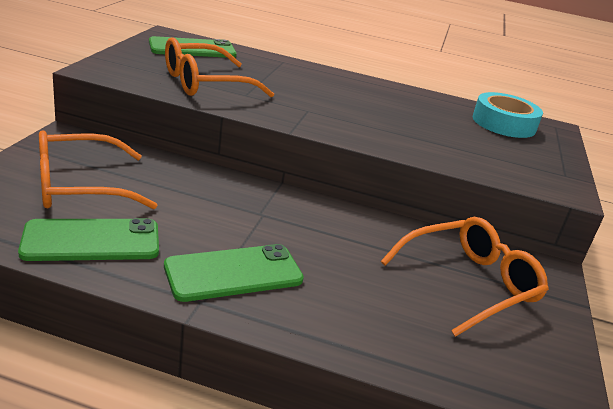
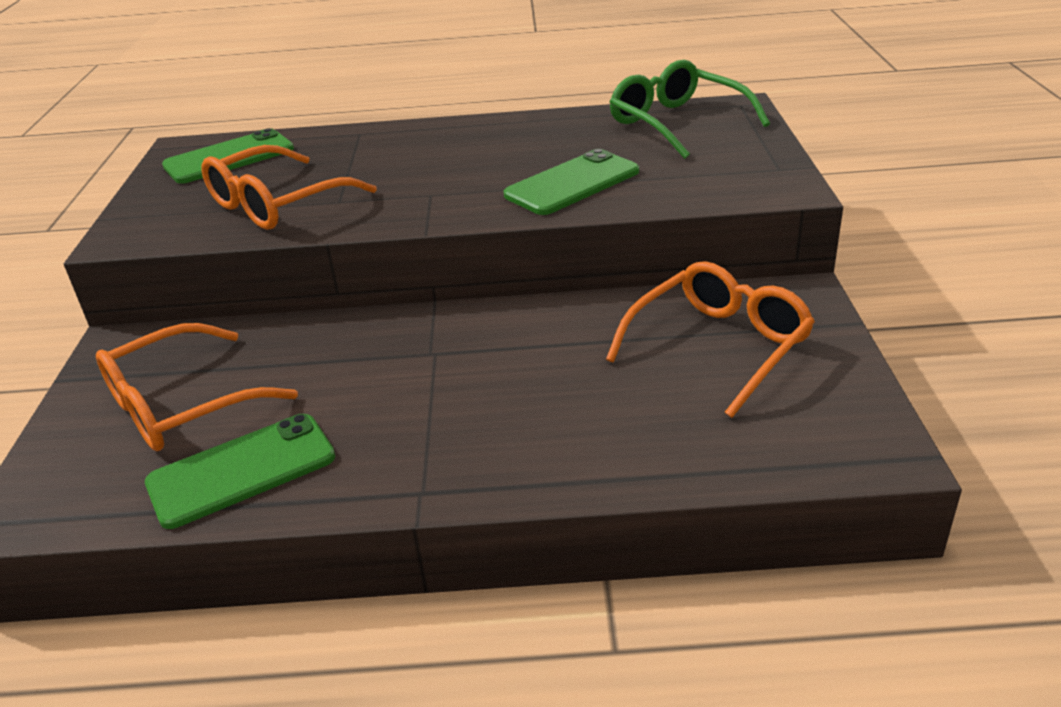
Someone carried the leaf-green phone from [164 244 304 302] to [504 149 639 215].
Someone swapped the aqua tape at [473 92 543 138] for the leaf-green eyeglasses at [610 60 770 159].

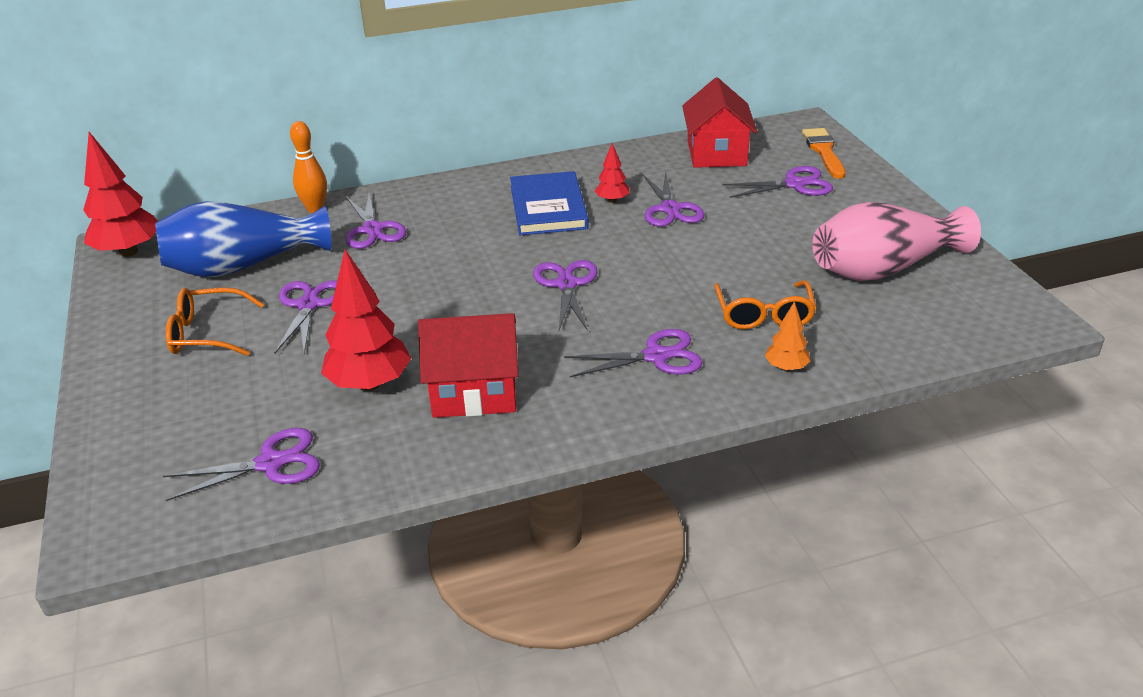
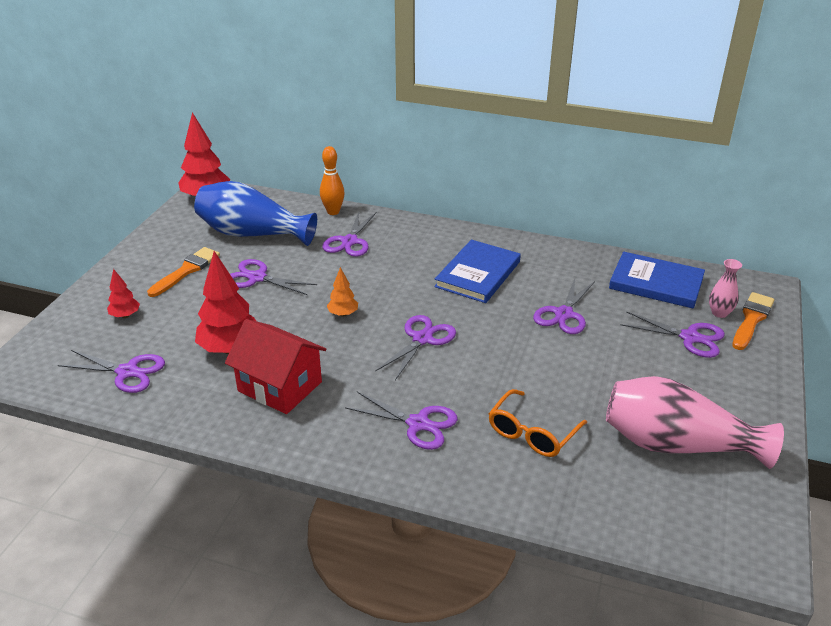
Someone put down the rose-pink flower vase at [709 259 742 318].
Someone carried the scarlet tree from [595 143 630 203] to [107 269 140 318].
Someone carried the bright orange tree from [765 301 810 371] to [327 267 358 317].
Someone swapped the bright orange eyeglasses at [166 288 264 356] for the bright orange brush at [147 247 220 297].
Someone swapped the scarlet cottage at [682 77 757 168] for the cobalt hardcover at [609 251 705 309].
Someone rotated the purple pair of scissors at [275 280 337 354] by 105 degrees counterclockwise.

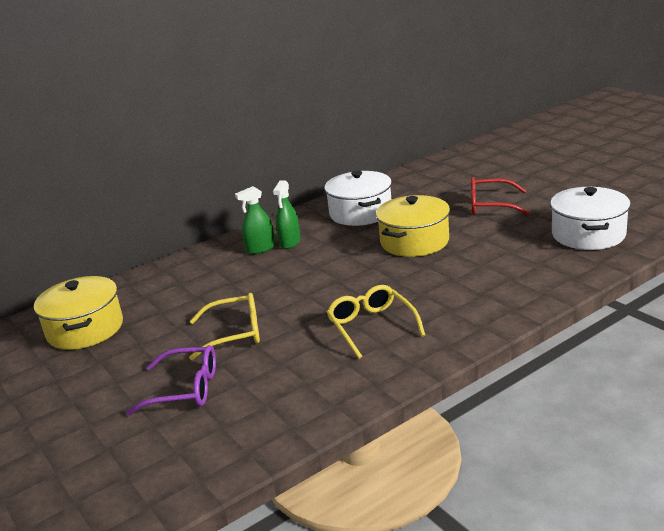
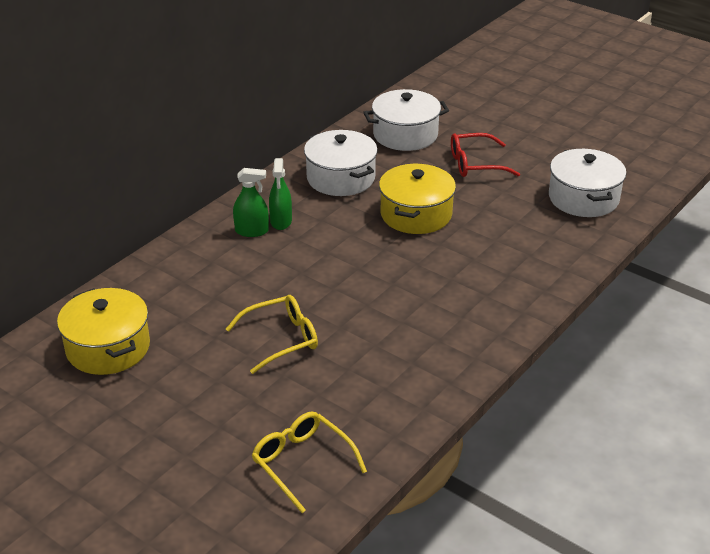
Someone took away the purple eyeglasses at [126 345 216 415].
Someone put down the white pot at [363 89 449 151].
Someone carried the bright yellow eyeglasses from [327 285 425 359] to [252 412 367 513].
Someone rotated the leaf-green sprayer at [235 186 275 254] by 135 degrees counterclockwise.

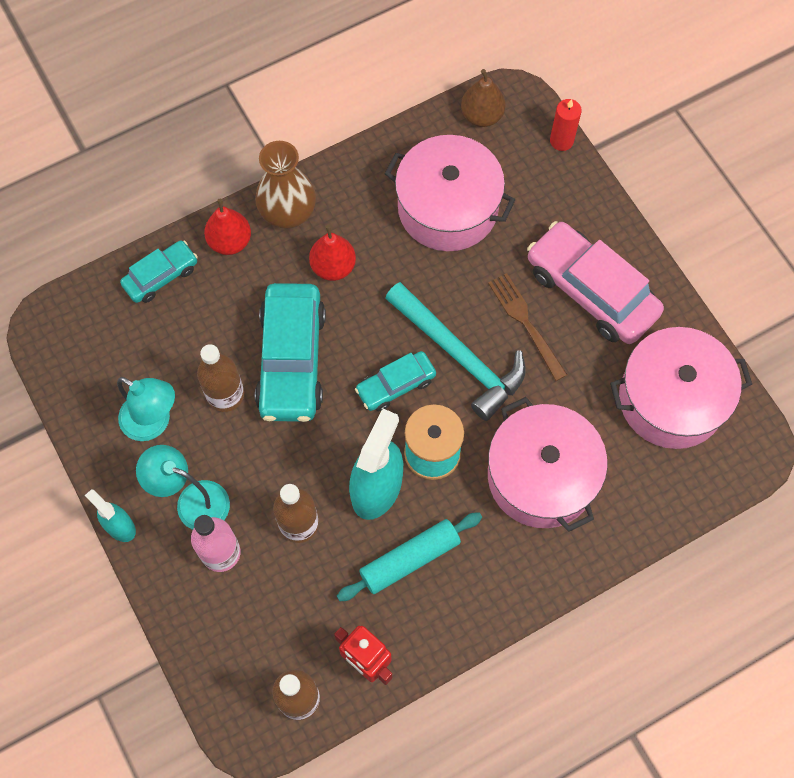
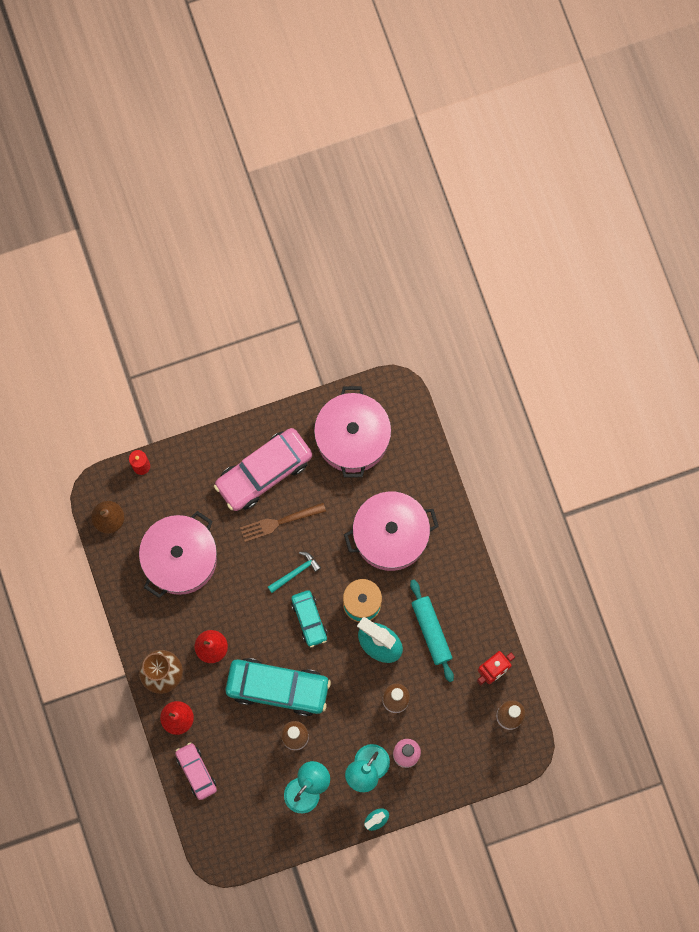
Someone repainted the aqua car at [120 241 198 303], which became the rose-pink car at [175 742 217 800].
Someone scaled the aqua hammer at [385 282 526 421] by 0.49.

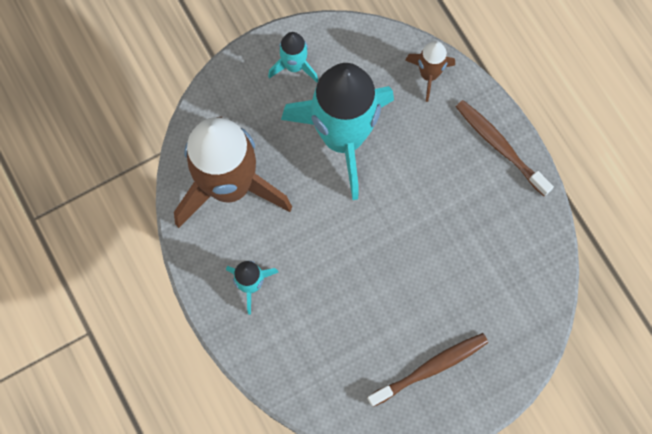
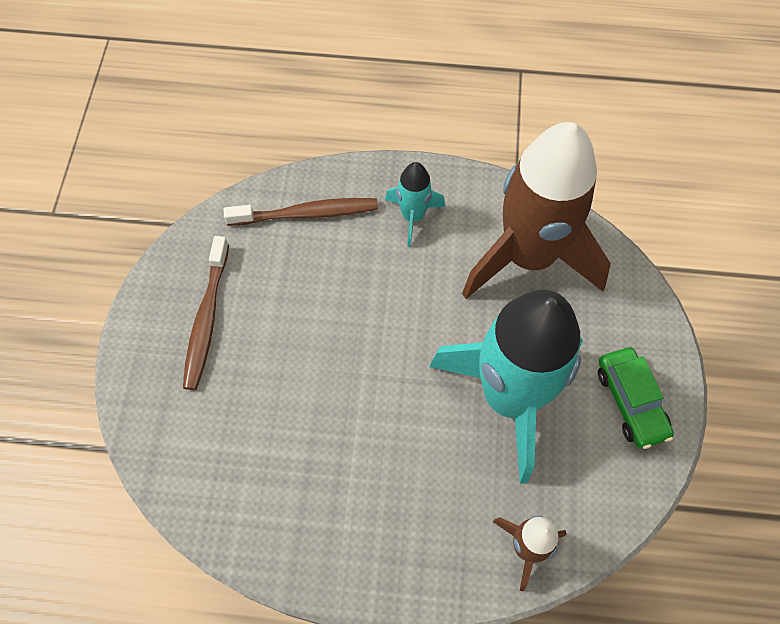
Someone carried the dark brown tooth brush from [456 100 554 196] to [224 198 378 226].
Someone swapped the aqua rocket at [268 32 318 82] for the leaf-green car at [598 347 674 449].

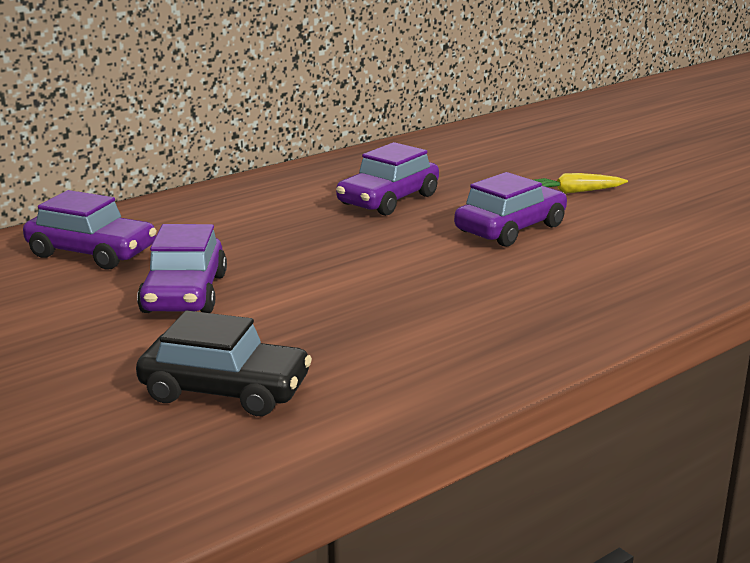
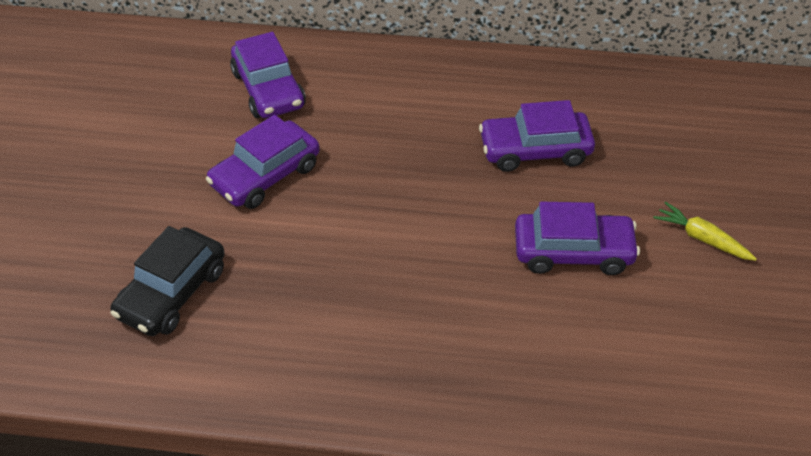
Someone rotated the jet-black car at [136 311 312 416] by 60 degrees clockwise.

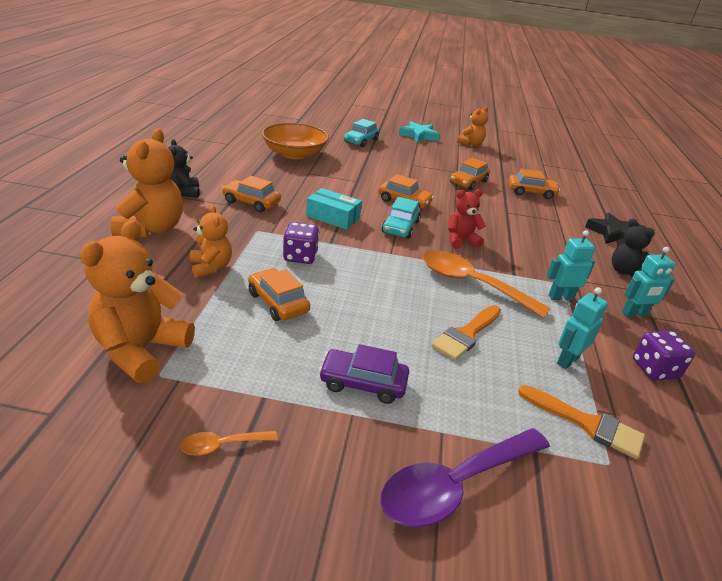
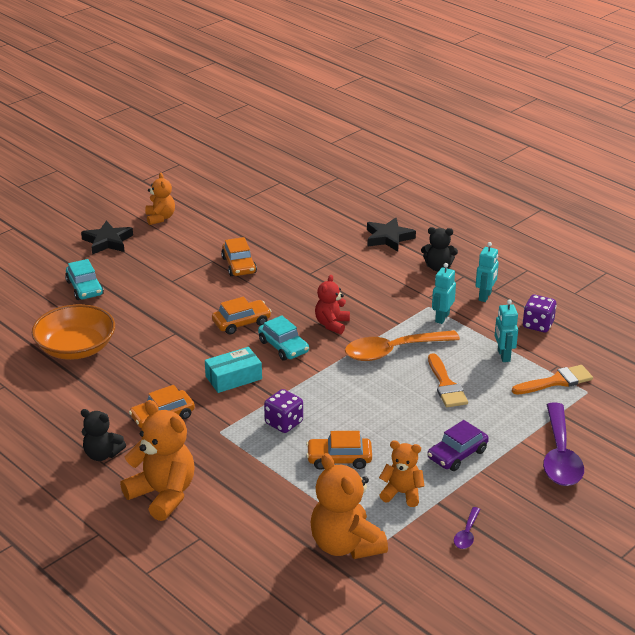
Someone took away the bright orange car at [508 169 560 199].
Someone carried the bright orange teddy bear from [190 205 232 278] to [379 440 424 507].
Someone repainted the bright orange teaspoon at [180 431 277 456], which became the purple teaspoon at [454 507 481 549].
Someone repainted the aqua star at [399 121 440 143], which became the jet-black star at [81 221 133 255].

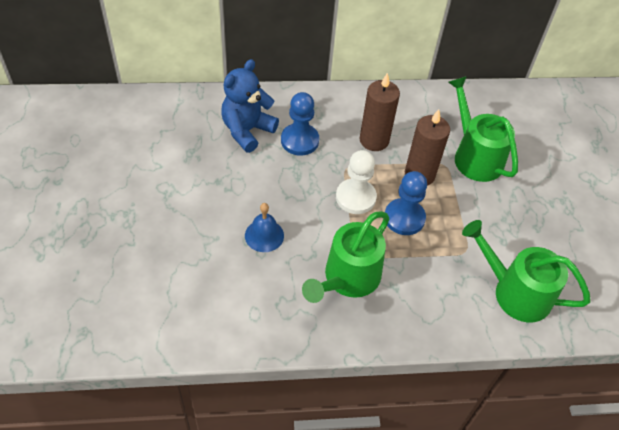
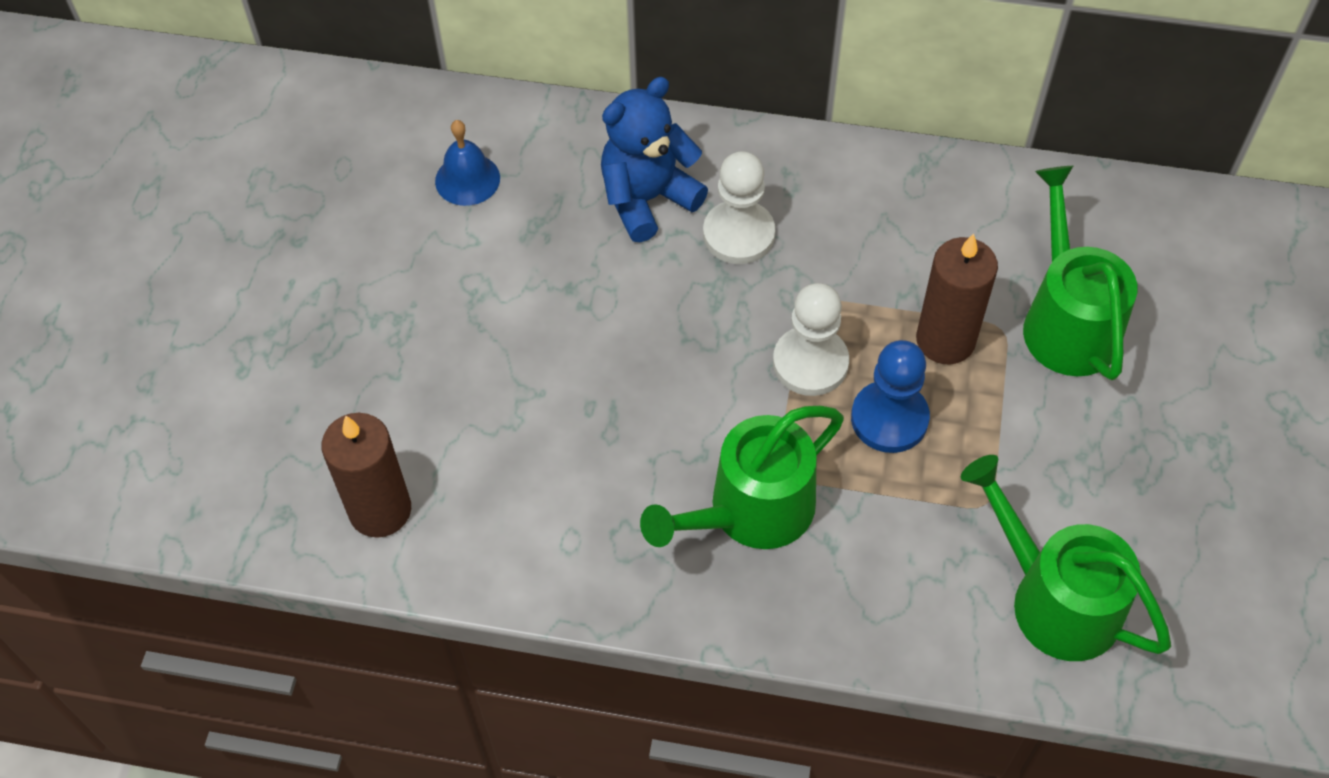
Someone carried the cobalt school bell from [245 203 284 252] to [435 120 500 206].
Someone carried the dark brown candle from [359 72 400 151] to [321 413 411 538].
Someone repainted the cobalt pawn at [281 92 319 156], which became the white pawn at [703 151 775 264].

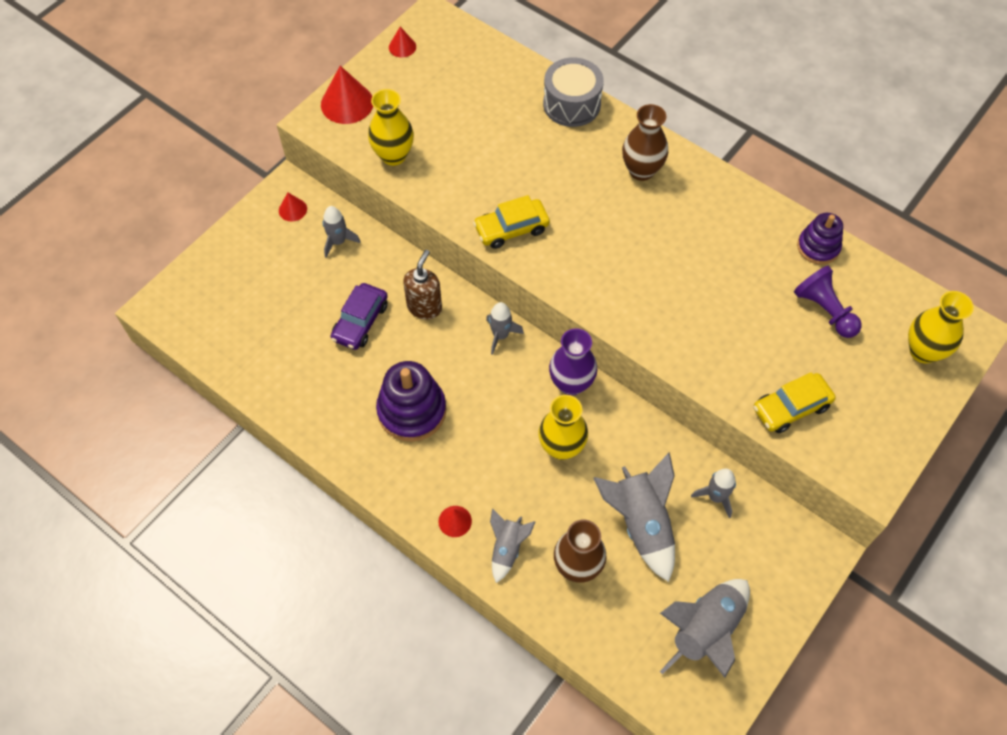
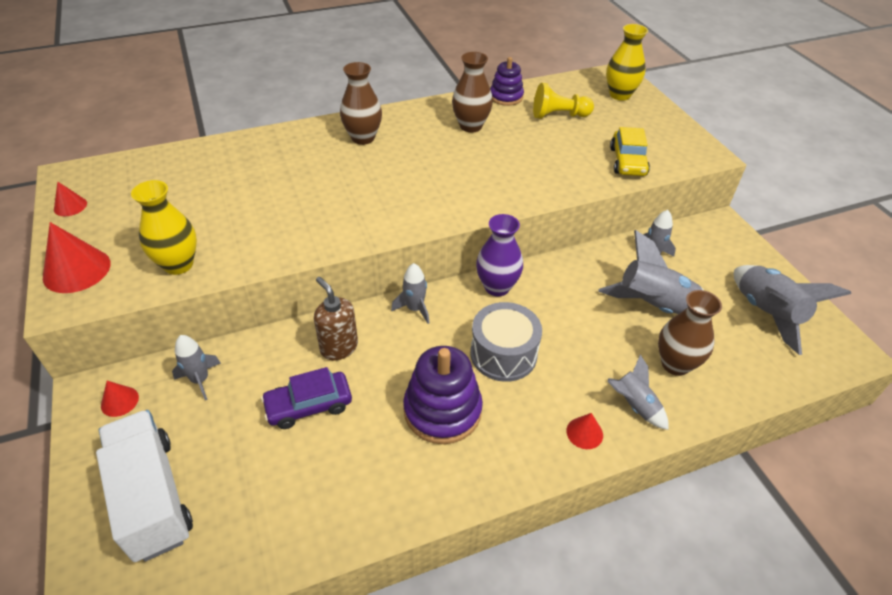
Someone took away the bright yellow car at [473 195 550 249].
Someone took away the bright yellow flower vase at [538 395 588 460].
Someone put down the white lorry at [96 410 193 562].
Someone put down the dark brown flower vase at [452 52 493 133].
Someone carried the gray drum from [543 58 604 127] to [470 302 542 382].
Someone repainted the purple pawn at [794 266 862 338], which became the bright yellow pawn at [533 83 594 119].
Someone rotated the purple car at [331 283 388 350] by 105 degrees clockwise.

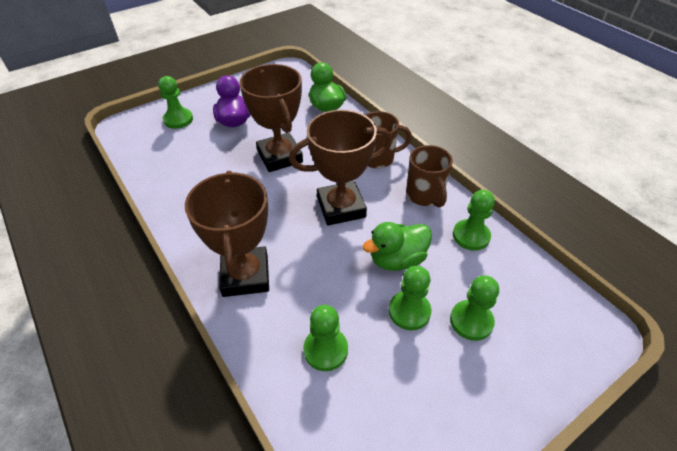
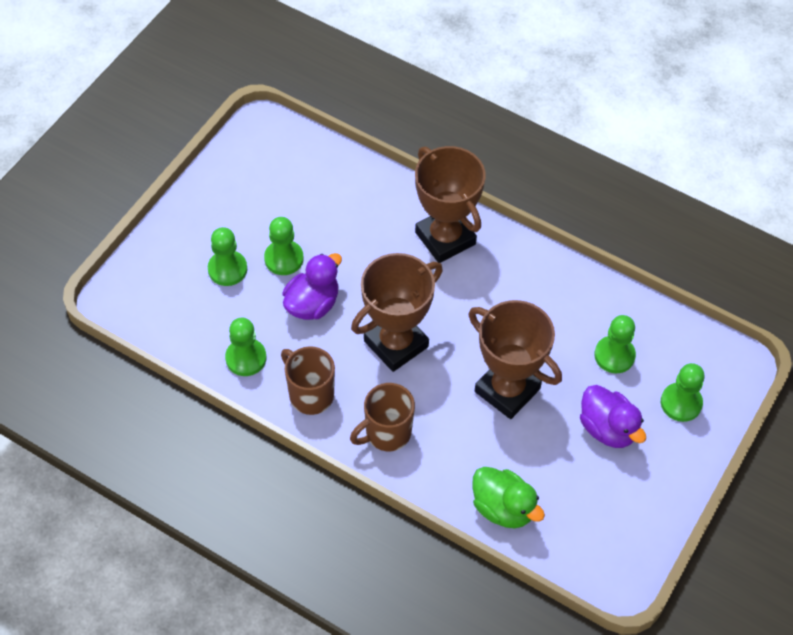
Someone carried the leaf-green pawn from [303 305 348 371] to [594 315 636 374].
Someone repainted the leaf-green duck at [362 222 432 271], which became the purple duck at [283 253 342 320].

